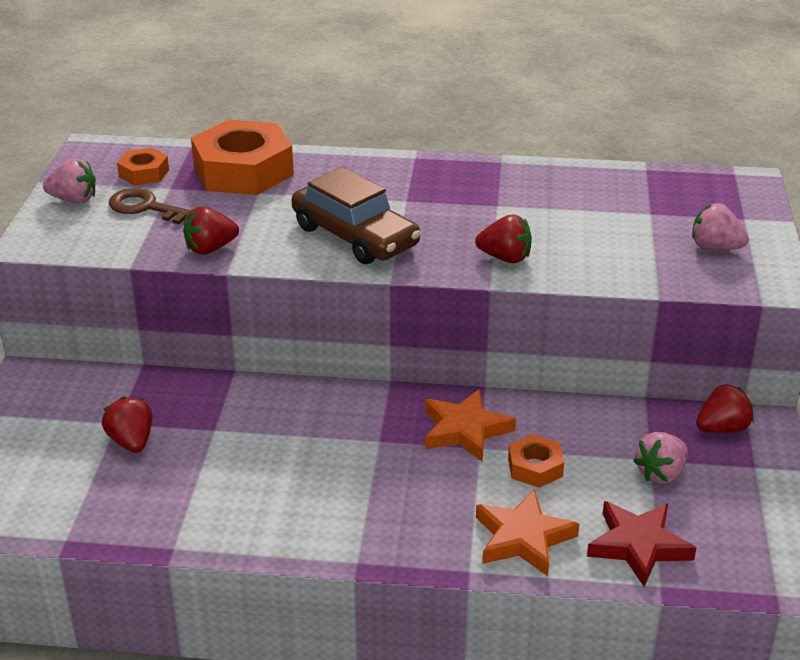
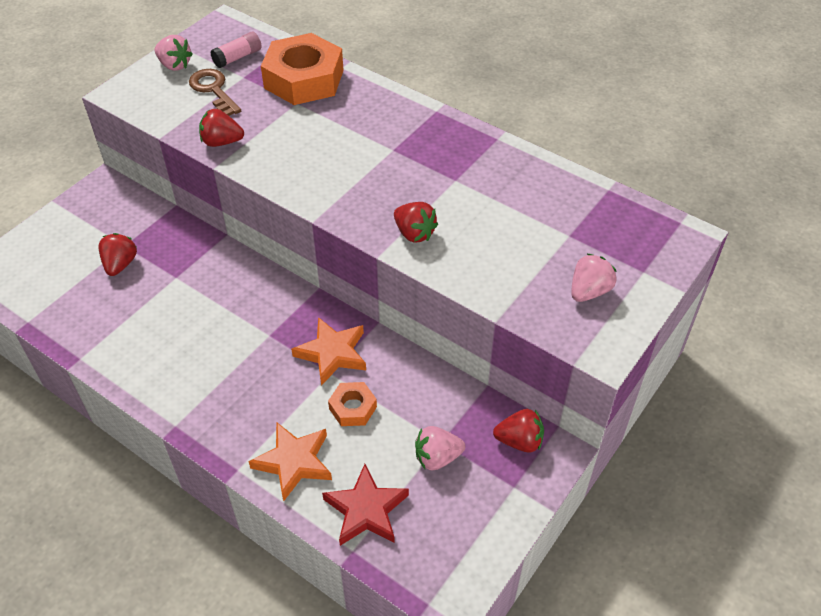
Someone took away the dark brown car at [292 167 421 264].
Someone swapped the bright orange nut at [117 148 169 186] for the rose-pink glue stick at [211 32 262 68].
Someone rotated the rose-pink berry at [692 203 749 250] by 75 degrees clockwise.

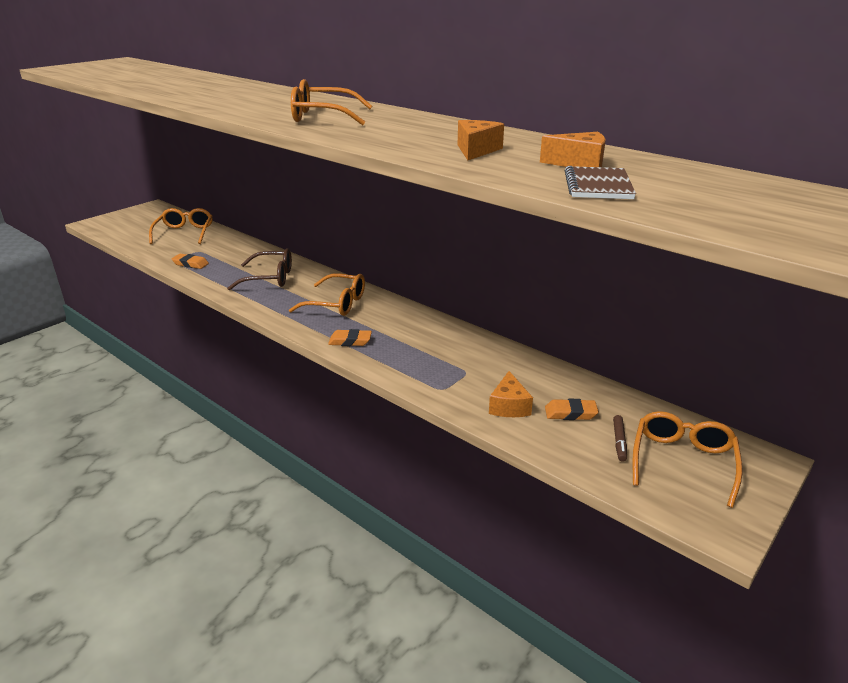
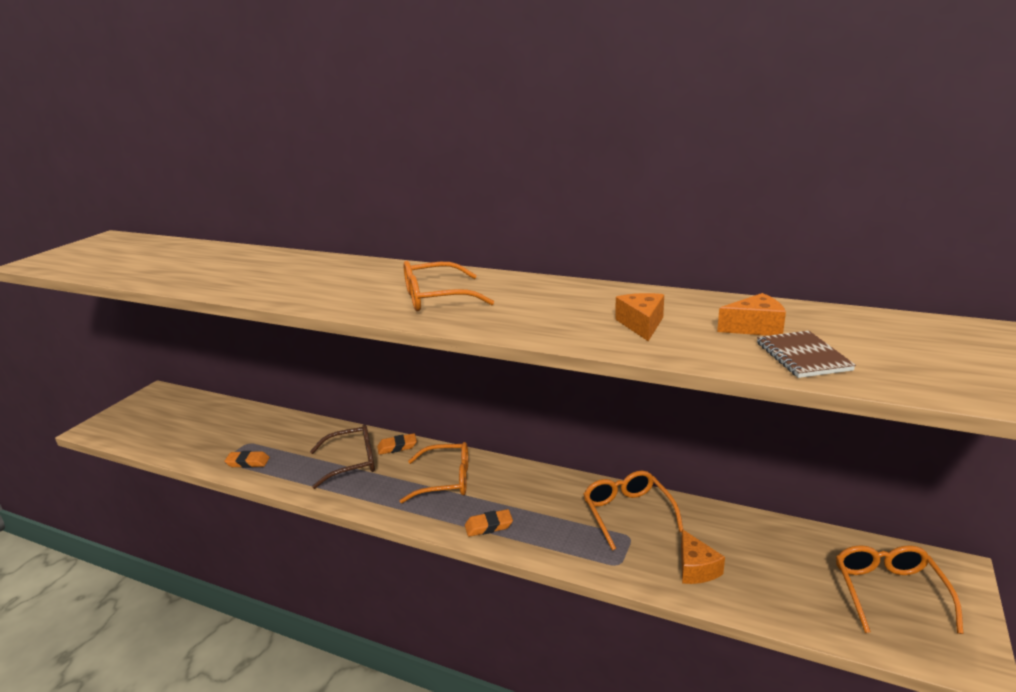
Someone took away the dark brown felt pen at [613 415 627 462].
Someone carried the bright orange eyeglasses from [149 208 212 244] to [583 471 684 551].
Someone carried the bright orange gum eraser from [545 399 599 420] to [377 434 417 455].

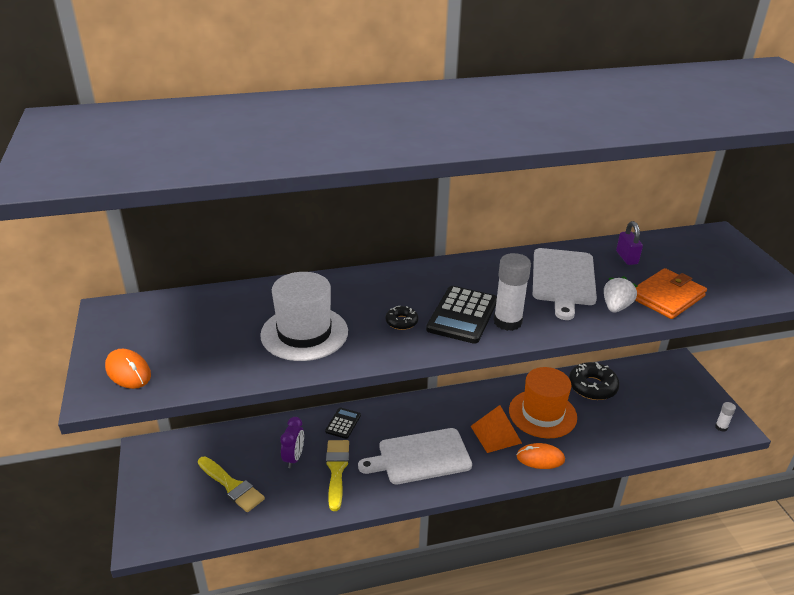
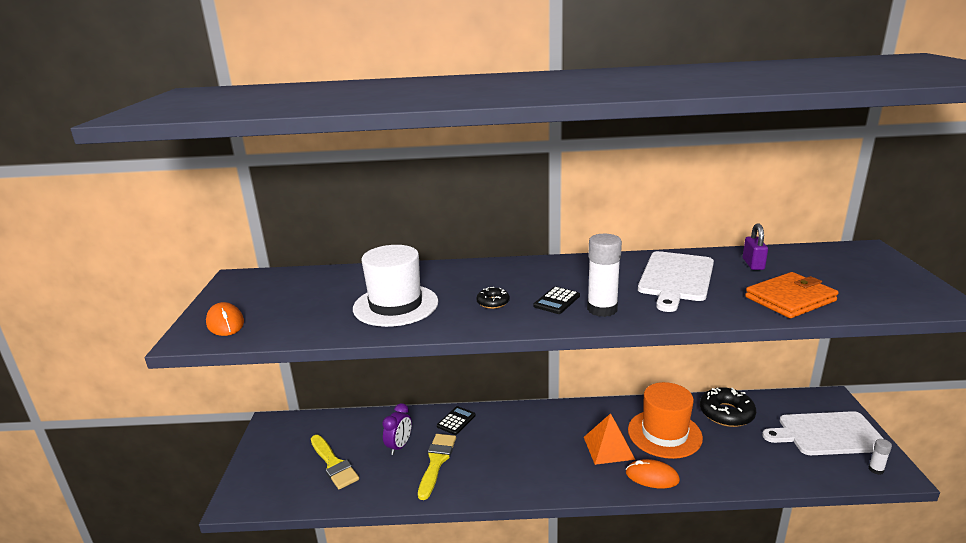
Someone took away the white berry at [604 276 637 312].
Someone carried the white bread board from [358 428 472 484] to [762 411 884 455].
Someone scaled the jet-black pocket calculator at [426 286 497 344] by 0.56.

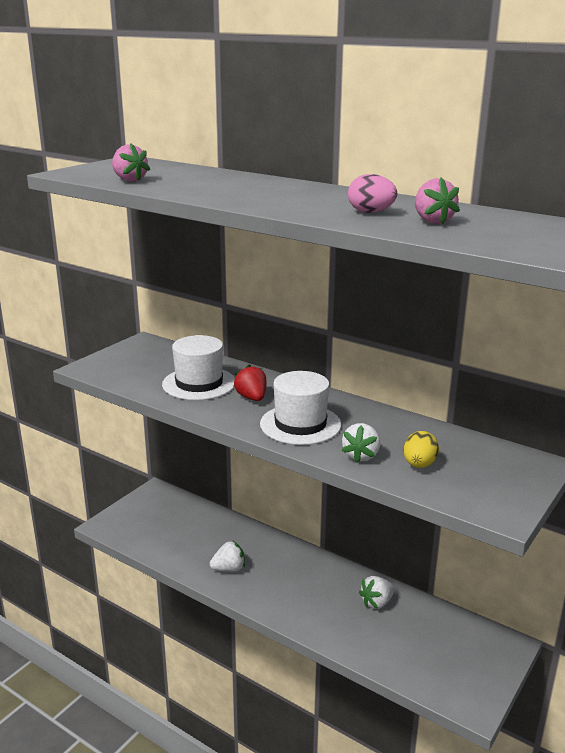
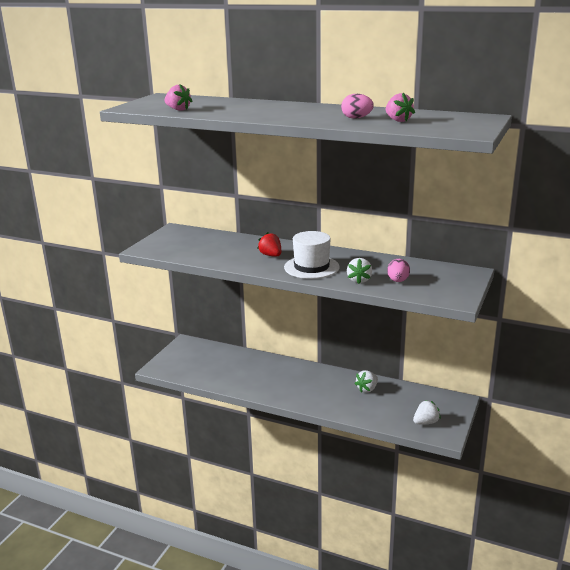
Someone took away the white tall hat at [162 335 235 400].
Someone carried the white berry from [210 541 245 572] to [413 400 441 424].
Someone repainted the bright yellow egg at [403 431 439 468], which became the rose-pink egg at [387 259 410 282].

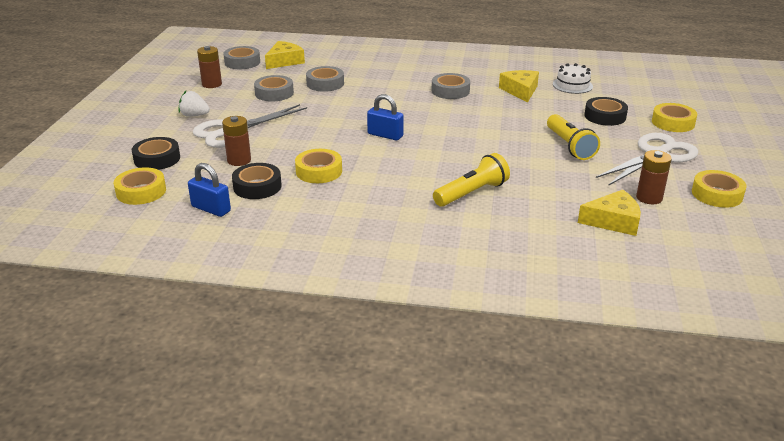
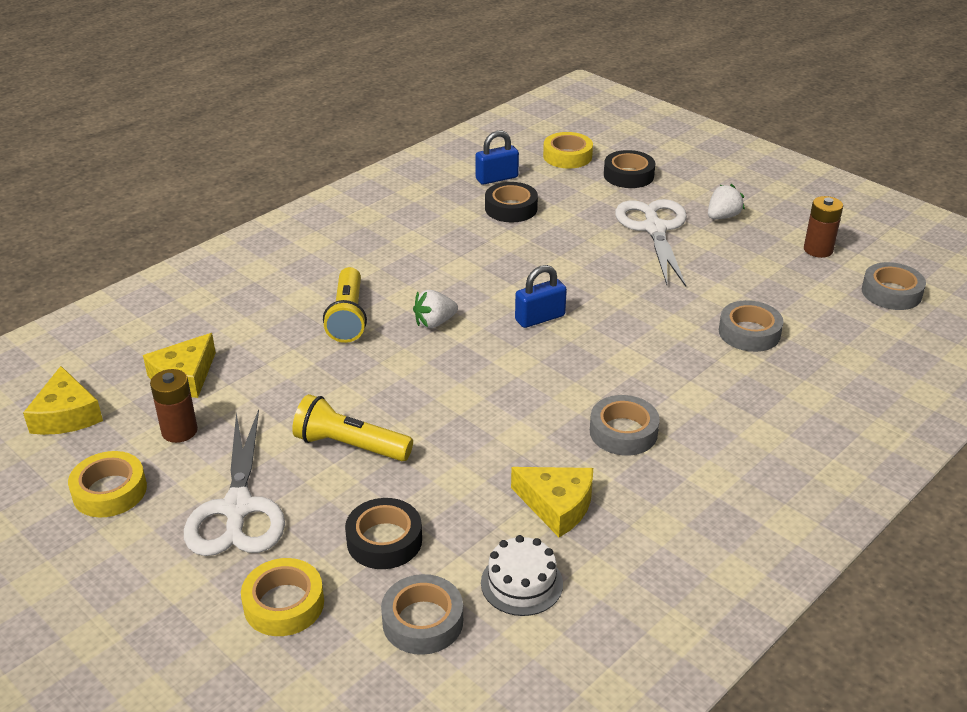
Someone took away the dark brown power cell at [222 116 251 166].
Someone took away the bright yellow tape at [295 149 342 183].
Someone put down the white berry at [413 290 458 328].
Someone carried the gray tape from [254 75 294 102] to [381 574 463 655].
Someone carried the bright yellow piece of cheese from [265 41 305 69] to [23 366 103 435].

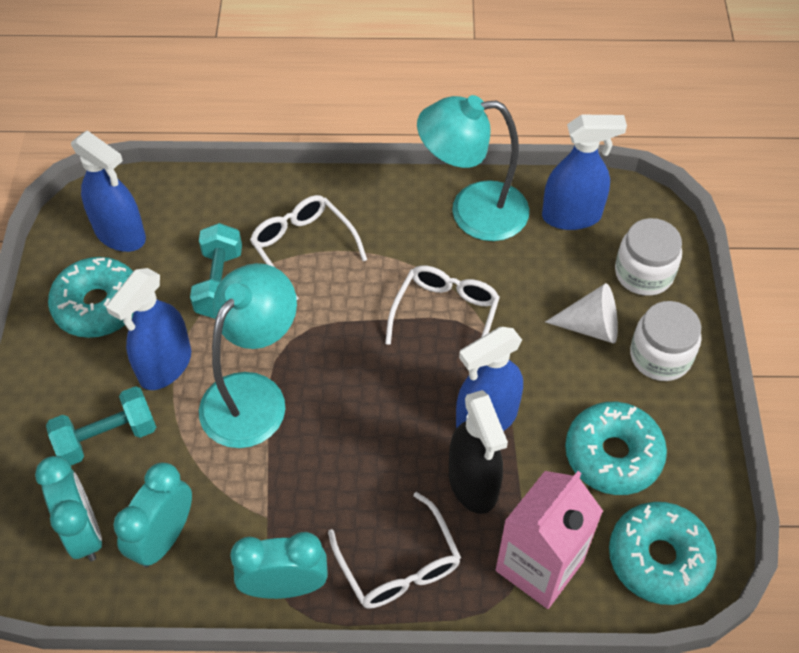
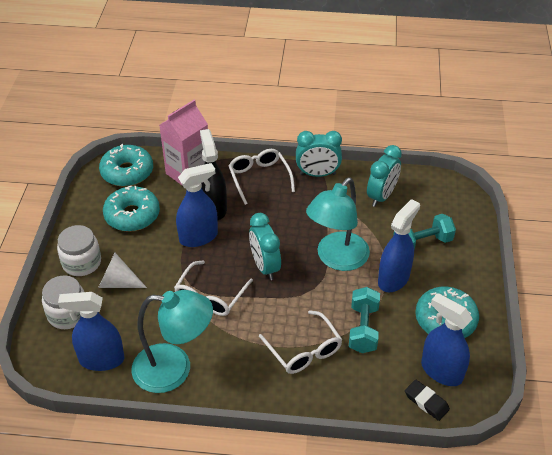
Someone put down the jet-black gum eraser at [405 379 450 421].
Someone carried the aqua clock from [35 456 102 561] to [249 213 281 280].

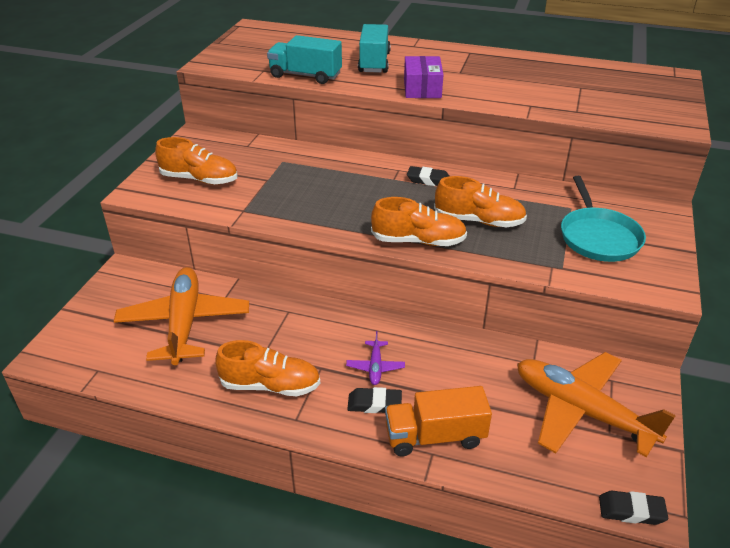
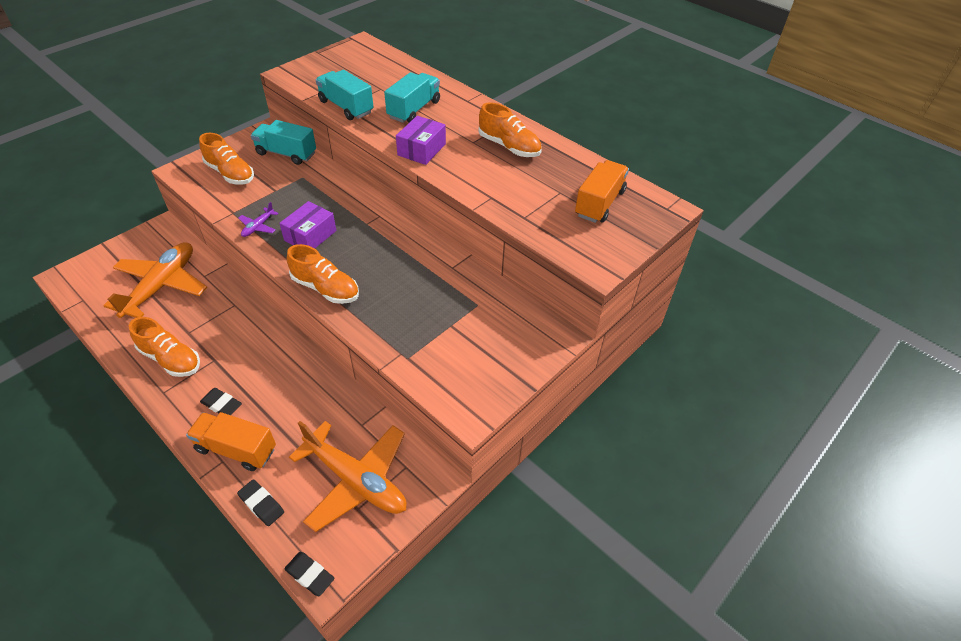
Someone took away the aqua pan at [561 176 646 262].
Someone put down the aqua lorry at [251 120 316 165].
Someone put down the purple package at [279 201 336 249].
Someone put down the bright orange lorry at [575 160 629 223].
Someone carried the purple plane from [346 331 405 385] to [238 202 279 237].
Someone carried the jet-black gum eraser from [407 166 449 186] to [237 479 284 526].
Someone carried the bright orange sneaker from [434 176 527 227] to [478 102 542 157].
Someone rotated the bright orange plane at [517 352 676 457] by 150 degrees clockwise.

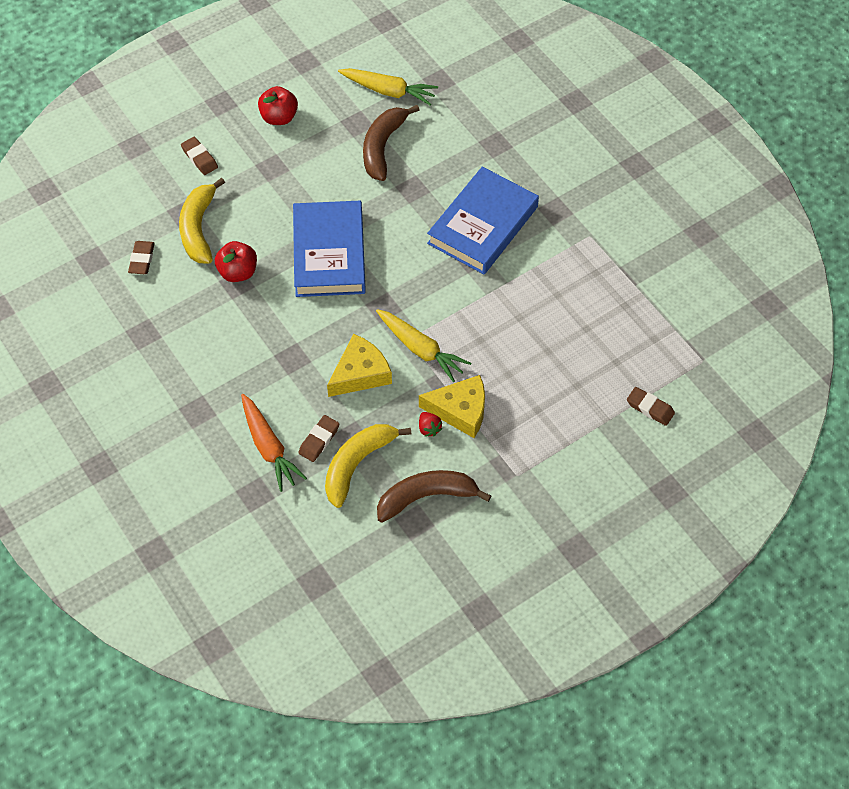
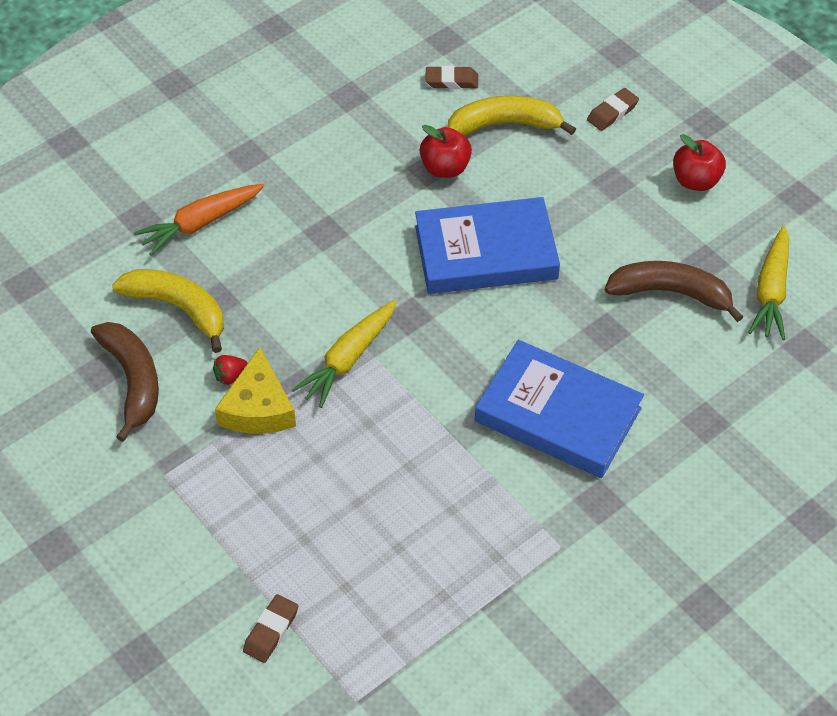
Someone took away the dark brown gum eraser at [298 415 339 462].
Someone took away the bright yellow piece of cheese at [327 334 392 397].

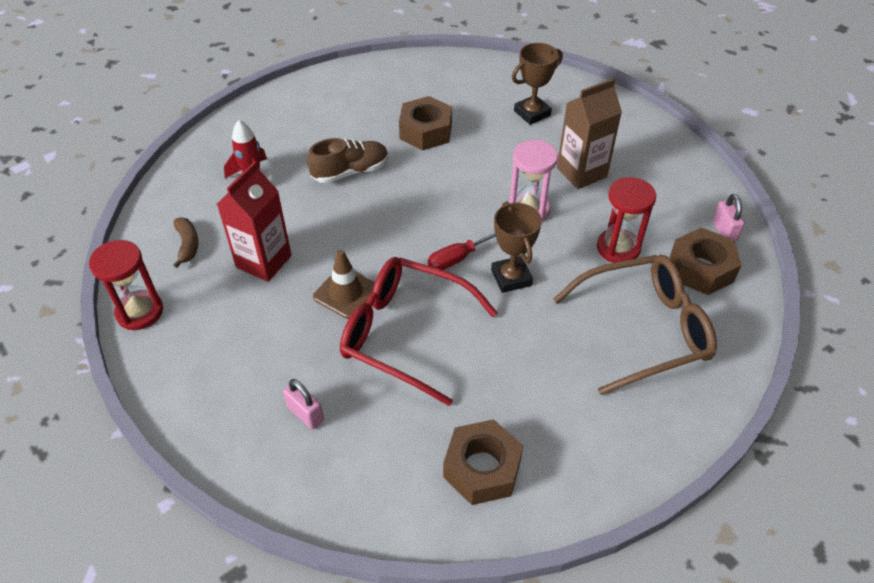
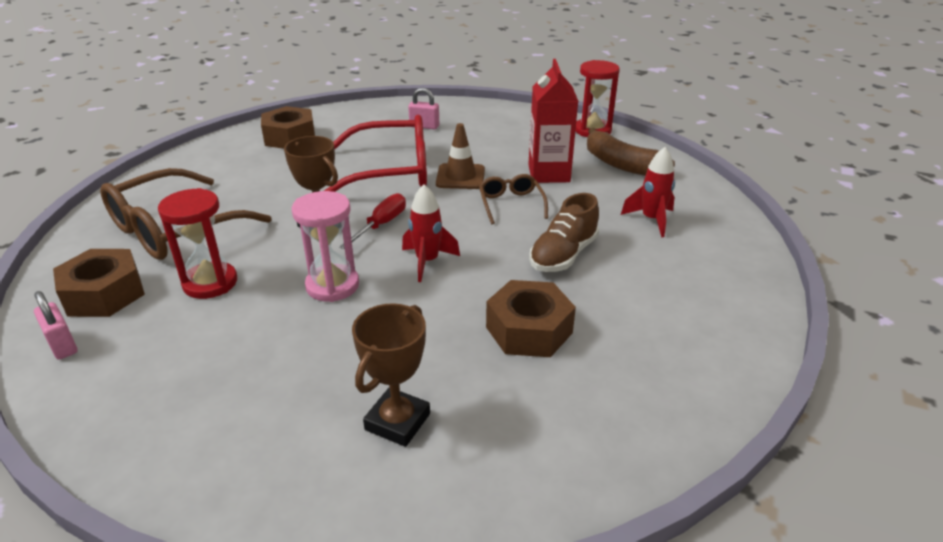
Someone took away the dark brown milk carton at [557 78 622 189].
Someone put down the scarlet rocket at [402 184 460 282].
Someone put down the dark brown eyeglasses at [479 174 548 224].
Someone scaled the dark brown banana at [173 218 199 268] by 1.74.

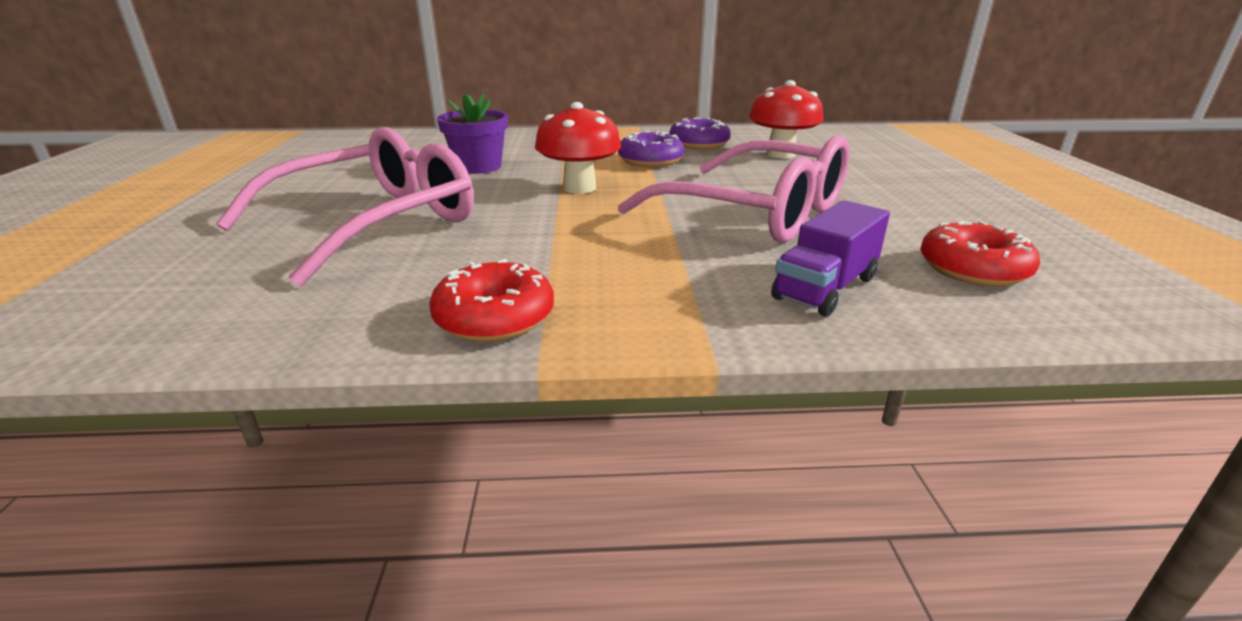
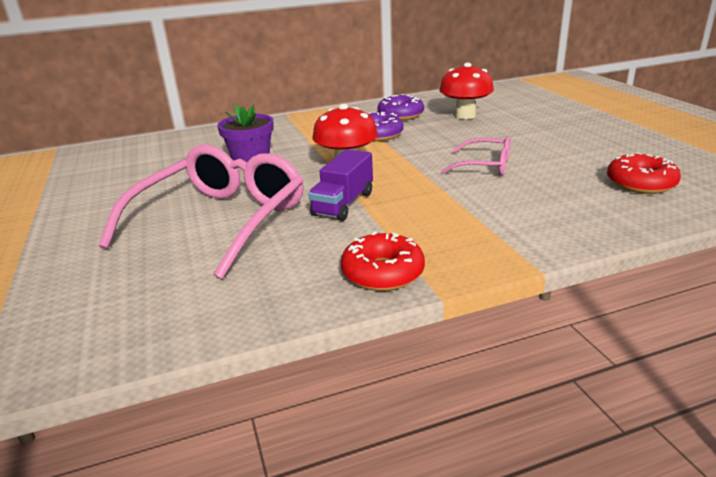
Someone carried the purple lorry from [771 200 890 317] to [308 149 373 221].
Someone scaled the rose-pink eyeglasses at [618 135 850 243] by 0.50.

